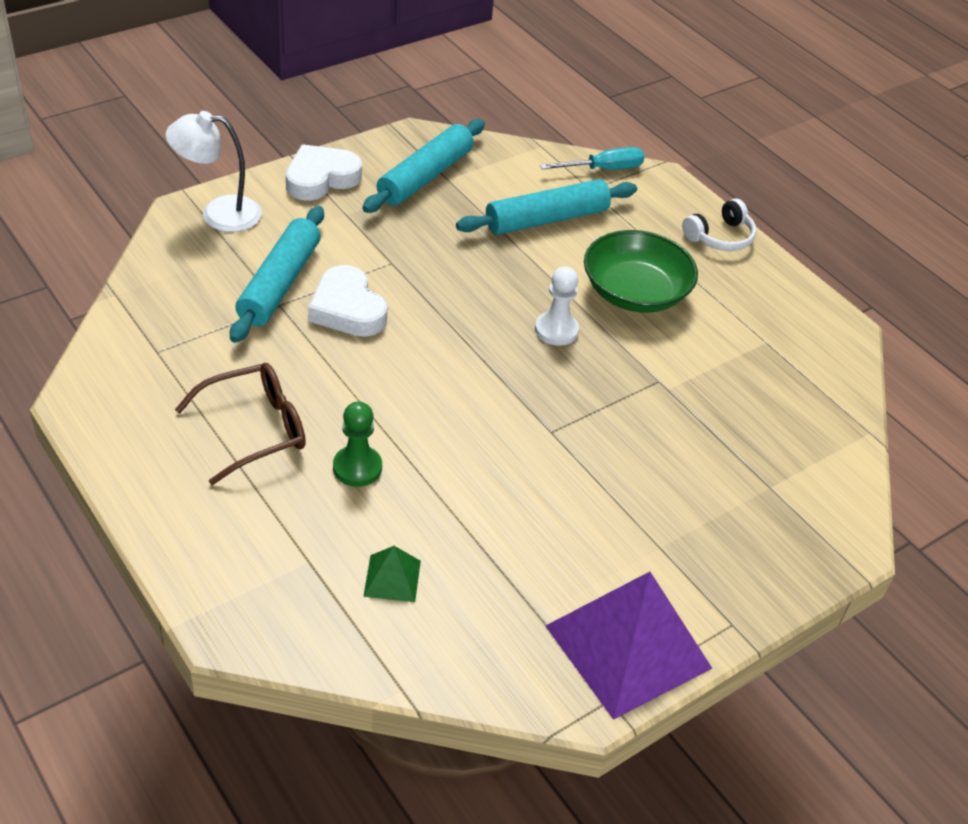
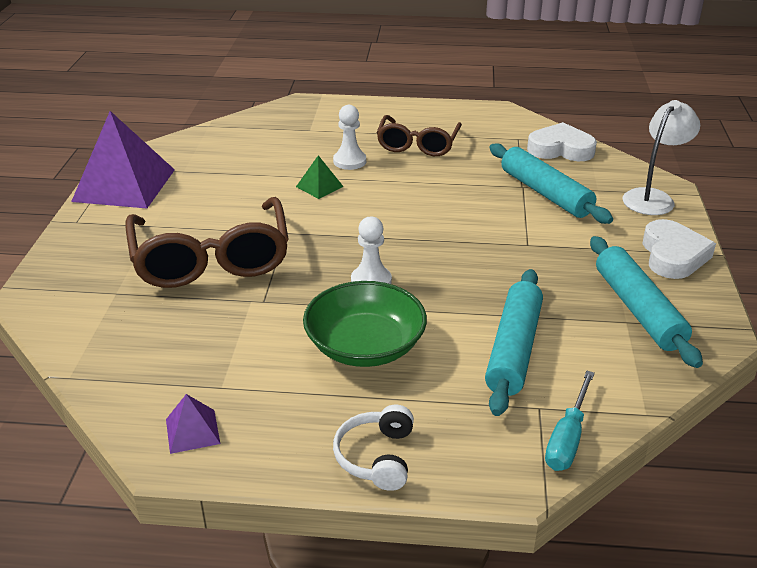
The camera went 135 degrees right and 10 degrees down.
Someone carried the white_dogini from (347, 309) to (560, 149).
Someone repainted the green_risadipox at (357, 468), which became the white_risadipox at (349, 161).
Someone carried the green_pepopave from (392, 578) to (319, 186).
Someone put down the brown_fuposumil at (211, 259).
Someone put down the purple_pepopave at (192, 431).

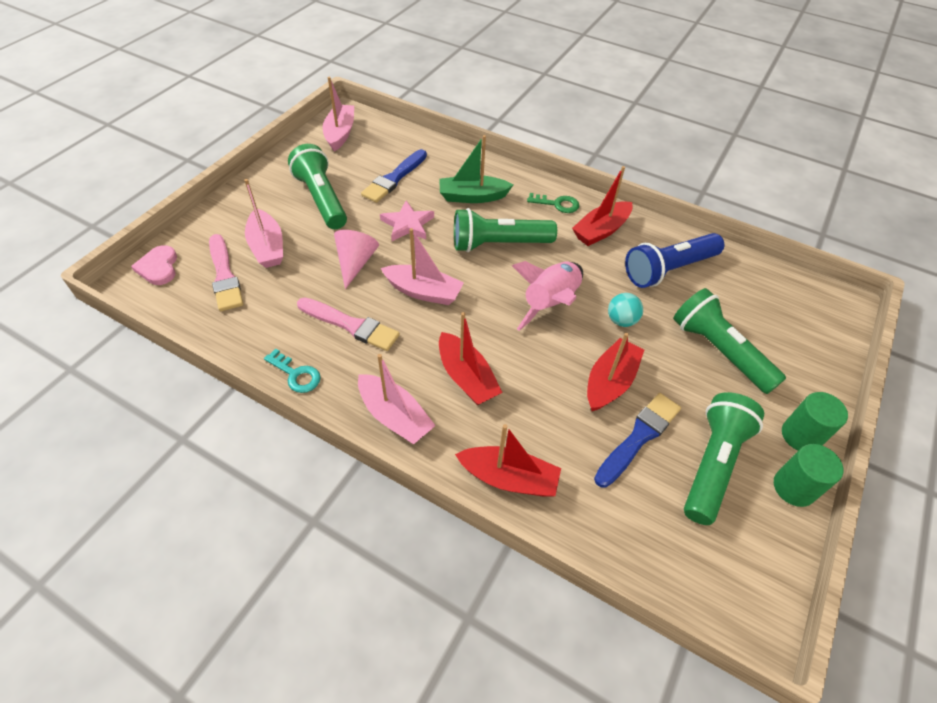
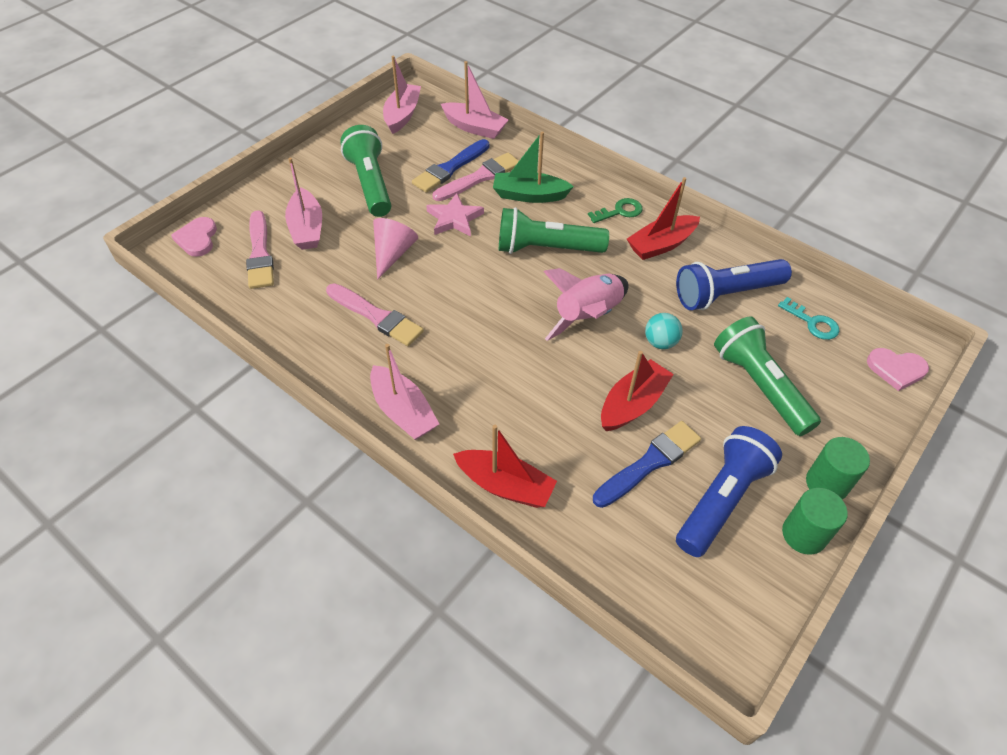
The camera went 10 degrees right and 0 degrees up.
Someone rotated the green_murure at (557, 204) by 45 degrees counterclockwise.
Someone carried the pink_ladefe from (423, 292) to (474, 128).
Someone took away the red_ladefe at (466, 377).
Someone carried the turquoise_murure from (296, 374) to (812, 322).
Someone repainted the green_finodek at (713, 464), which became the blue_finodek at (722, 500).
Someone put down the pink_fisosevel at (479, 177).
Someone put down the pink_dogini at (896, 369).

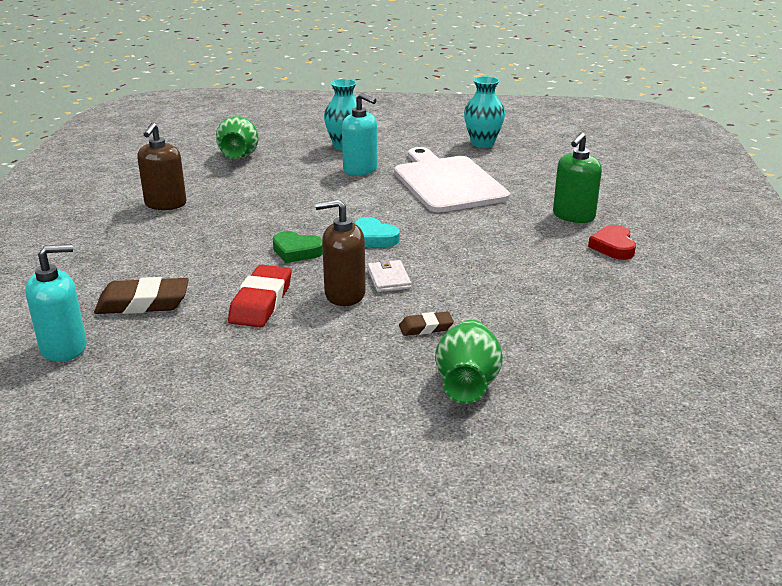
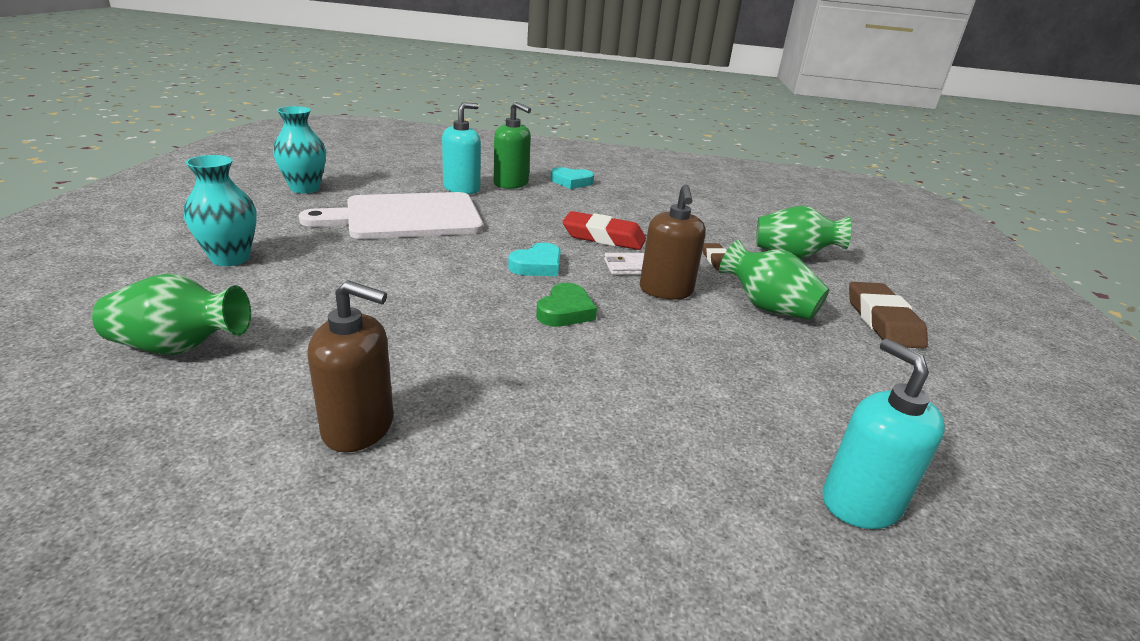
The camera went 90 degrees left and 0 degrees up.
Someone carried the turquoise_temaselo from (360, 170) to (462, 188).
Someone repainted the red_dogini at (613, 247), which became the turquoise_dogini at (571, 182).
Someone carried the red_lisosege from (261, 302) to (603, 237).
Someone carried the brown_lisosege from (143, 303) to (883, 321).
Someone put down the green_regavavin at (767, 307).

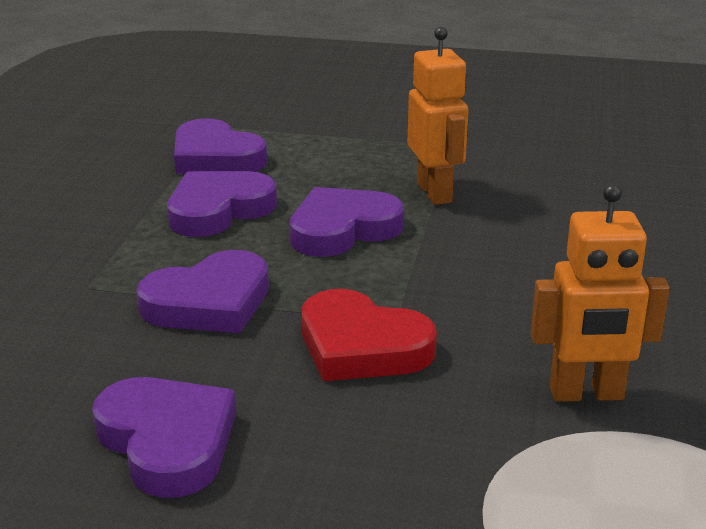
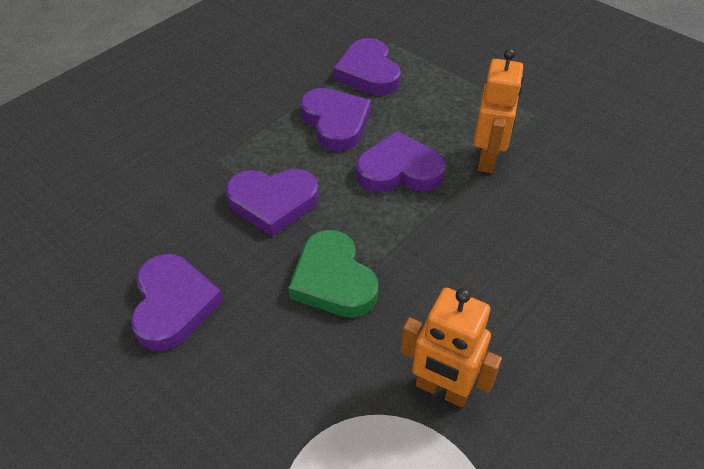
The camera went 30 degrees right and 20 degrees up.
Someone rotated the purple_dogini at (218, 210) by 75 degrees clockwise.
Someone repainted the red_dogini at (362, 346), which became the green_dogini at (333, 280).

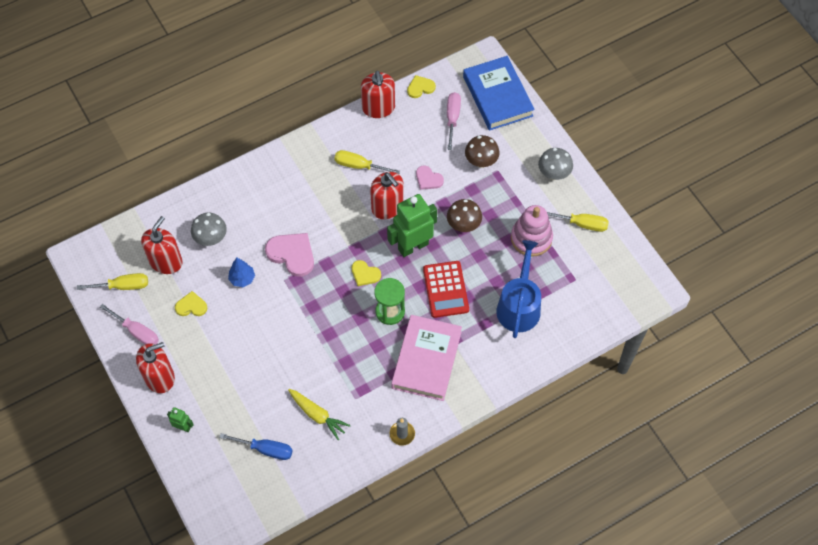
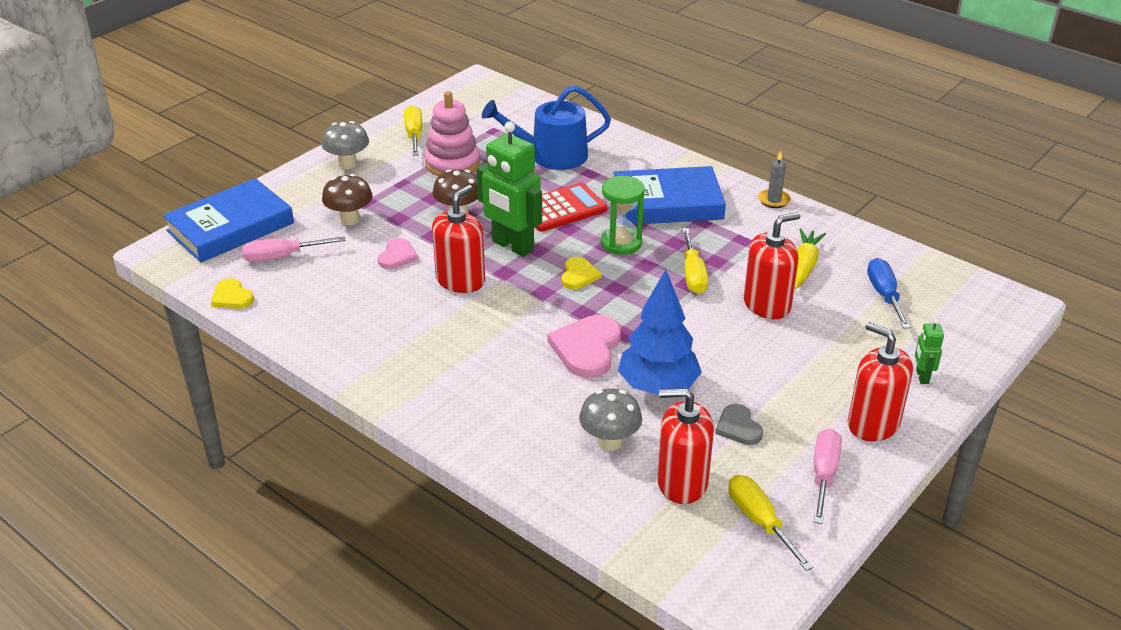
The camera went 110 degrees left and 25 degrees down.
Someone carried the red_temaselo from (378, 108) to (767, 305).
Someone carried the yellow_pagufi from (359, 166) to (693, 274).
Someone scaled the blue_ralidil at (242, 279) by 1.87.
Someone repainted the yellow_dogini at (191, 306), which became the grey_dogini at (738, 427).
Someone repainted the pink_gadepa at (426, 360), which became the blue_gadepa at (667, 203).

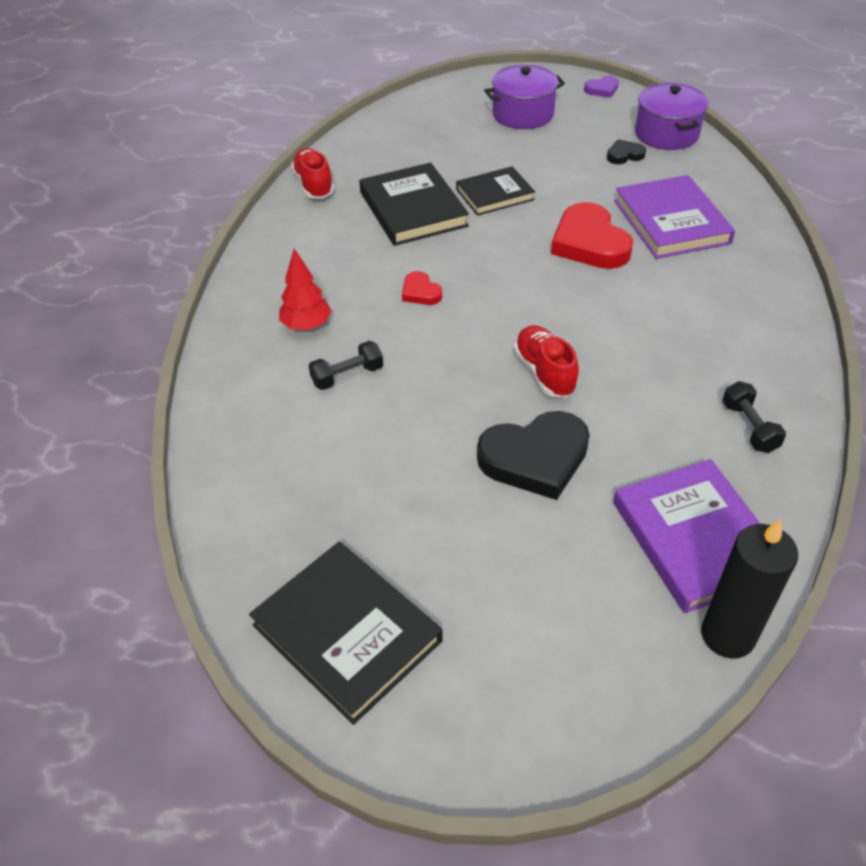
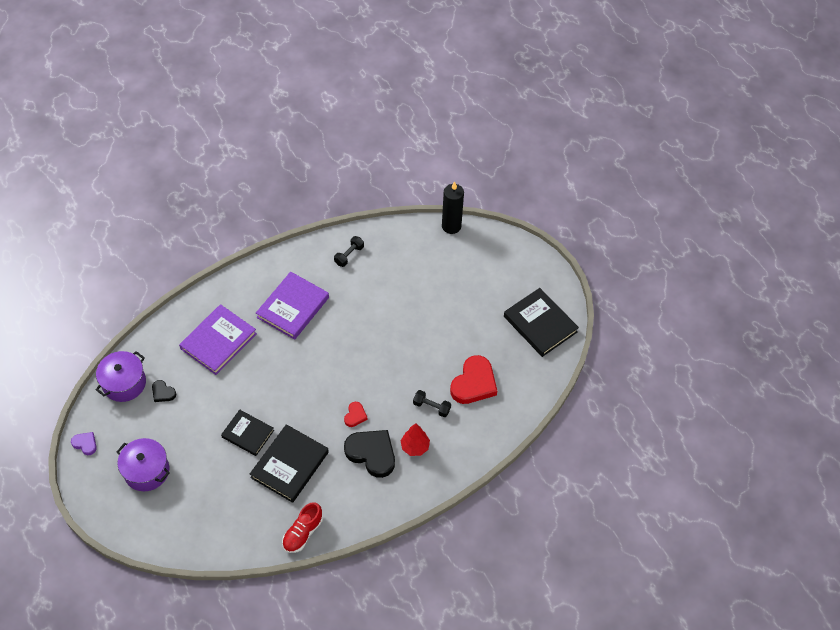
The camera went 130 degrees left and 10 degrees up.
Someone carried the red_dogini from (589, 243) to (474, 383).
Someone took away the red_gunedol at (544, 372).
Someone carried the black_dogini from (535, 458) to (372, 453).
Someone carried the purple_gadepa from (695, 538) to (293, 307).
Someone rotated the black_gadepa at (347, 633) by 45 degrees counterclockwise.

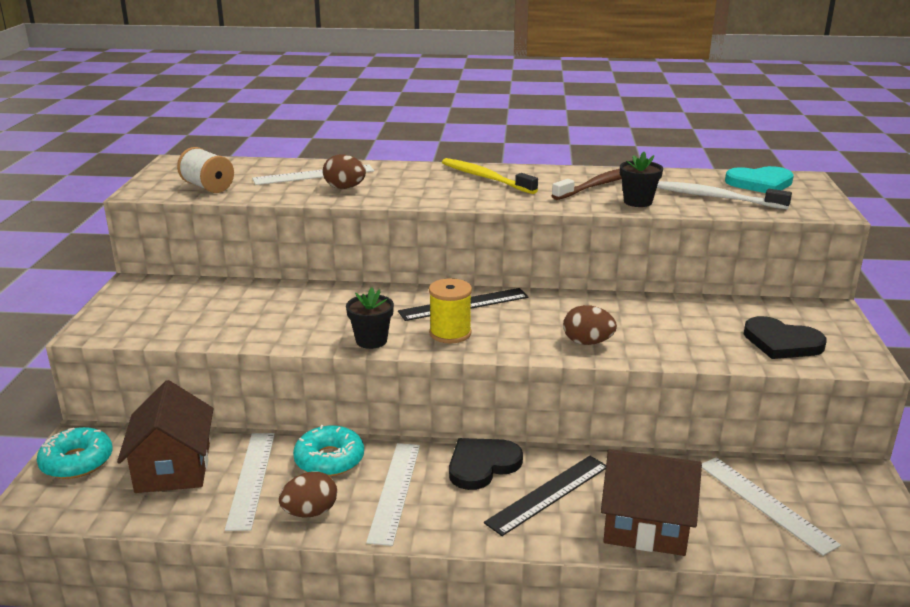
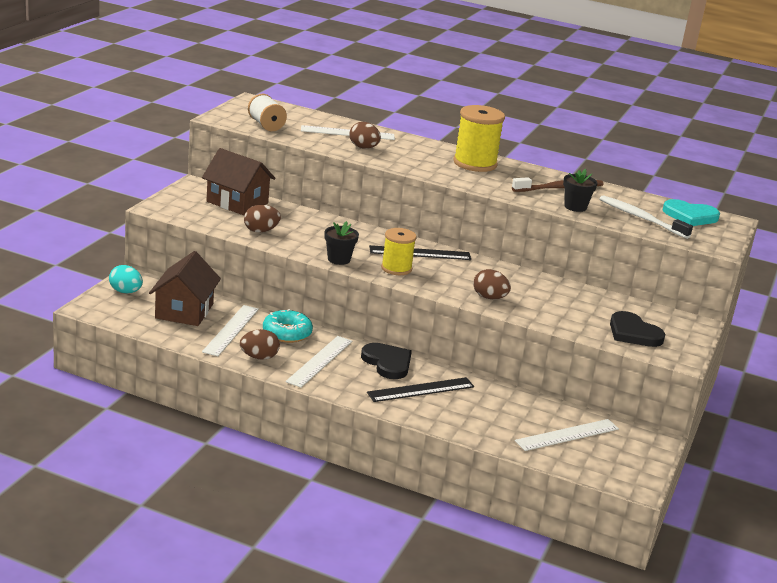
The camera went 15 degrees right and 0 degrees up.
Someone swapped the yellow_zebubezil at (485, 178) for the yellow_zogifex at (475, 163).
Someone swapped the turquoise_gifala at (77, 462) for the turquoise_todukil at (125, 292).
Someone rotated the black_dogini at (482, 465) by 75 degrees clockwise.
Someone carried the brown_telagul from (645, 526) to (237, 202).
Someone rotated the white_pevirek at (765, 503) by 75 degrees clockwise.
Someone put down the brown_todukil at (261, 231).

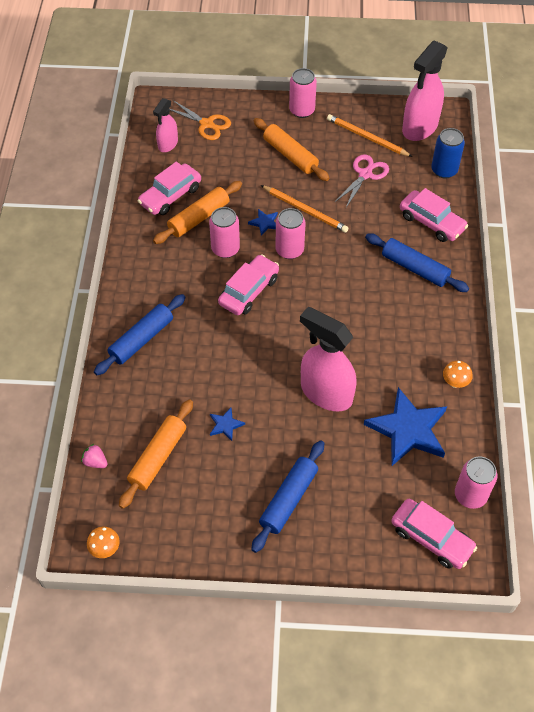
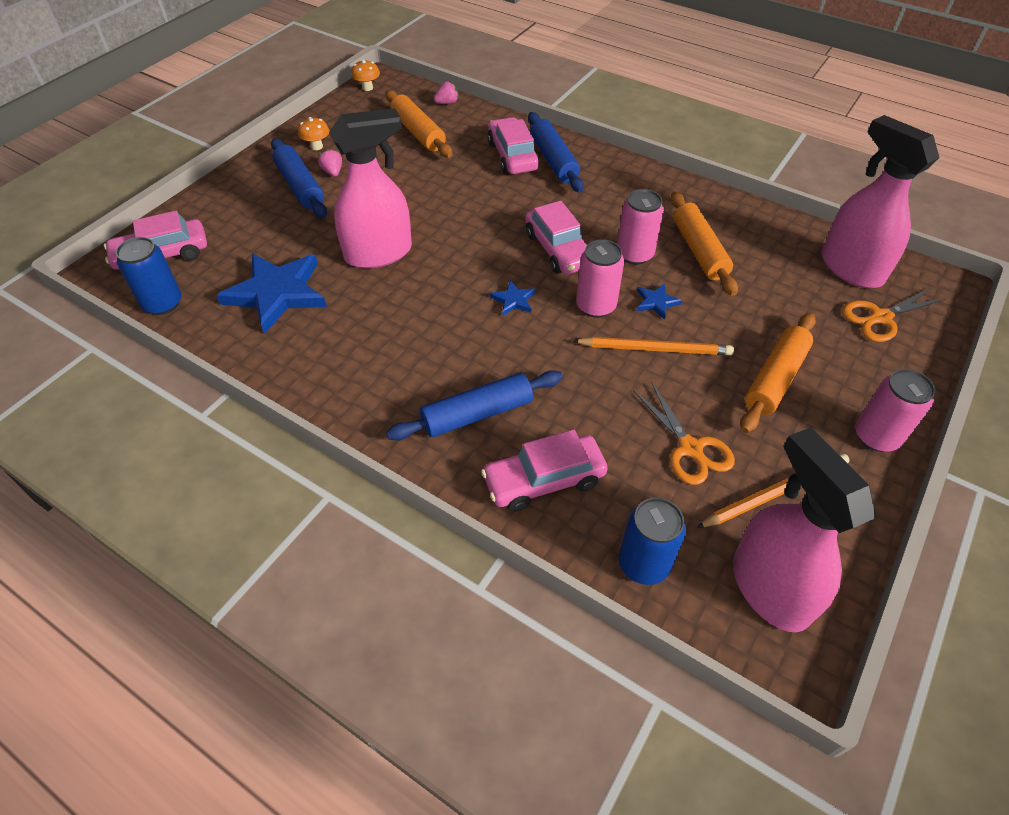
The camera went 120 degrees right and 5 degrees down.
Someone scaled the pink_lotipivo at (168, 144) by 1.81.
Someone rotated the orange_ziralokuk at (290, 155) by 45 degrees counterclockwise.
Someone repainted the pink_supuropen at (365, 174), which became the orange_supuropen at (690, 448).
Someone carried the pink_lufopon from (170, 196) to (512, 156).
Someone rotated the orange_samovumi at (305, 210) by 150 degrees counterclockwise.
Someone carried the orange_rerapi from (455, 382) to (317, 146).
Someone carried the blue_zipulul from (225, 425) to (513, 300).
Someone repainted the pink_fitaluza at (470, 495), which became the blue_fitaluza at (163, 303).
Someone put down the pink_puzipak at (333, 172).

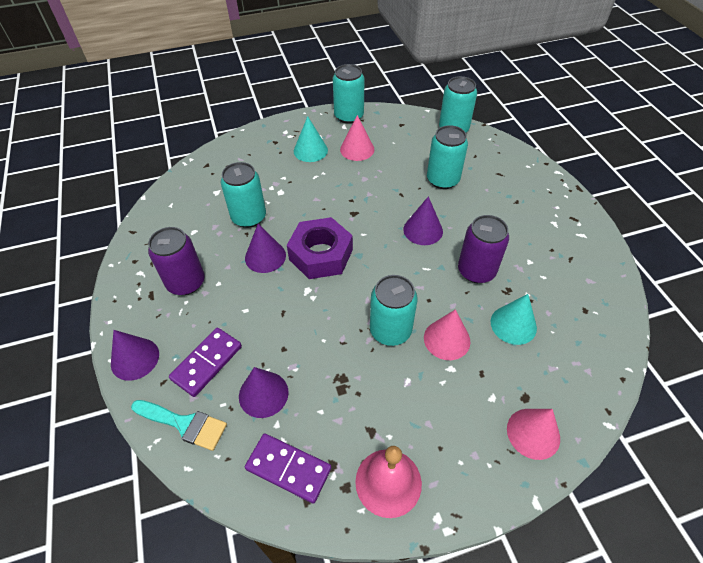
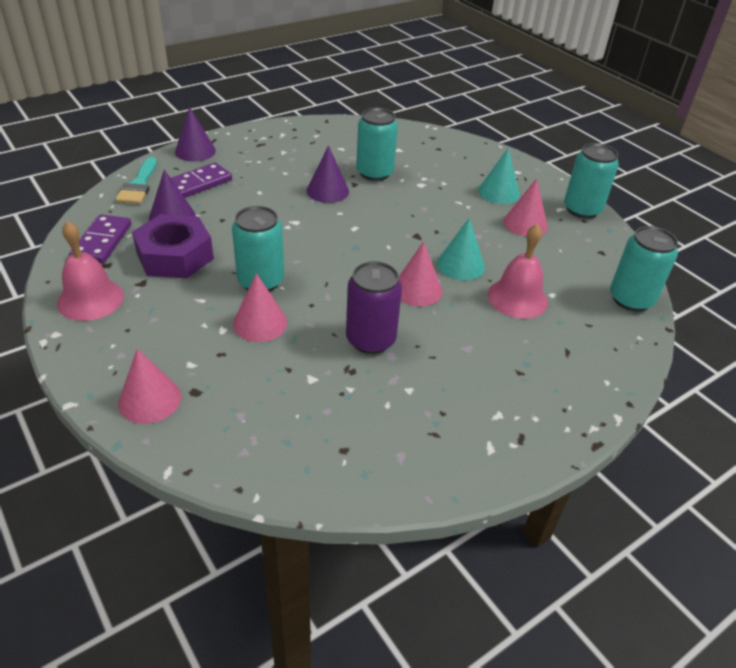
The camera went 70 degrees right and 10 degrees down.
Someone swapped the turquoise_fitaluza at (442, 180) for the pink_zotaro at (517, 298).
Someone repainted the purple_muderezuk at (423, 230), which became the pink_muderezuk at (417, 289).
Someone carried the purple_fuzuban from (321, 254) to (175, 256).
Someone took away the purple_fitaluza at (186, 282).
Someone carried the turquoise_muderezuk from (513, 324) to (460, 265).
Someone rotated the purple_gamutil at (207, 363) by 60 degrees counterclockwise.

